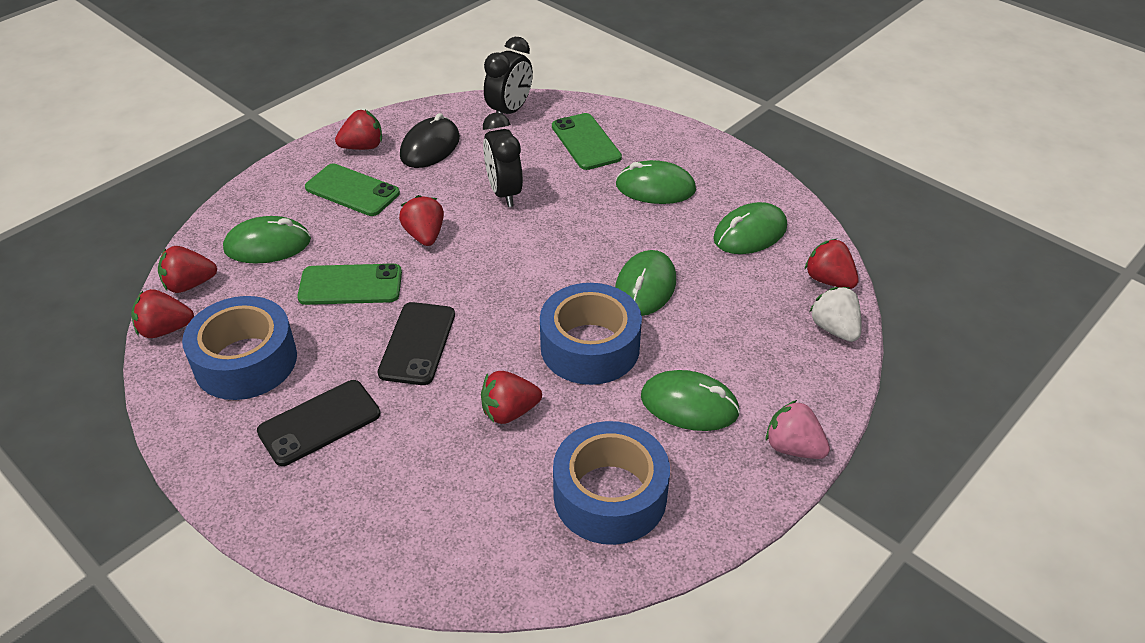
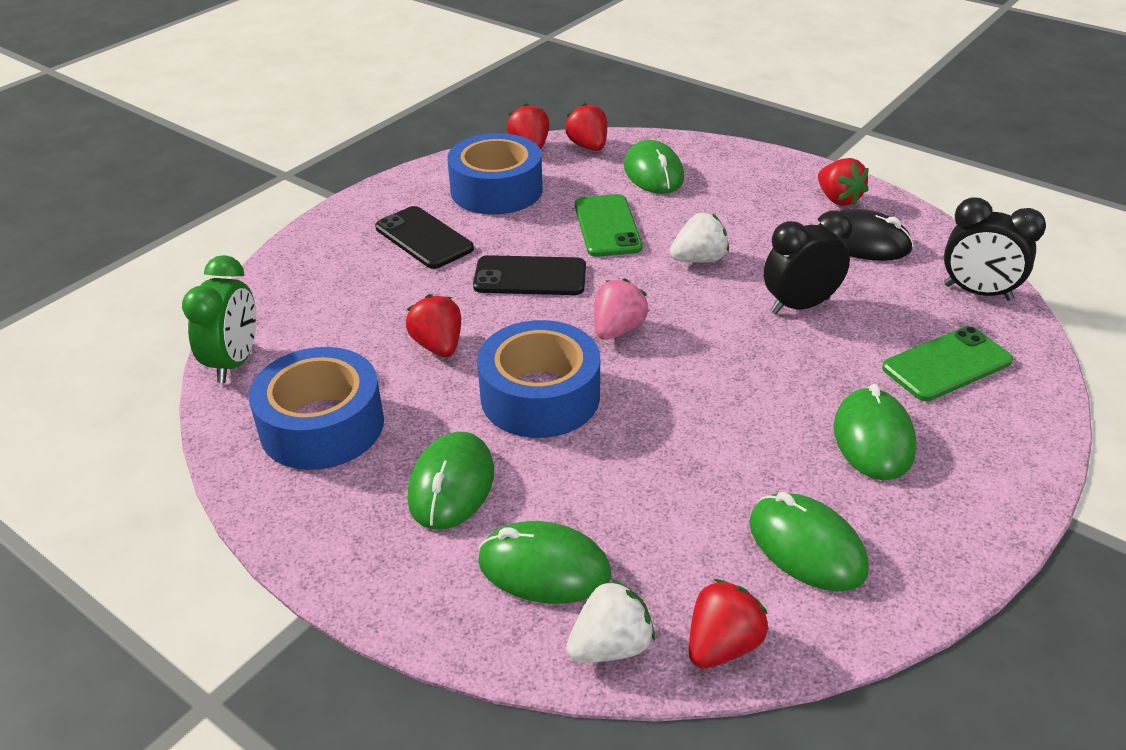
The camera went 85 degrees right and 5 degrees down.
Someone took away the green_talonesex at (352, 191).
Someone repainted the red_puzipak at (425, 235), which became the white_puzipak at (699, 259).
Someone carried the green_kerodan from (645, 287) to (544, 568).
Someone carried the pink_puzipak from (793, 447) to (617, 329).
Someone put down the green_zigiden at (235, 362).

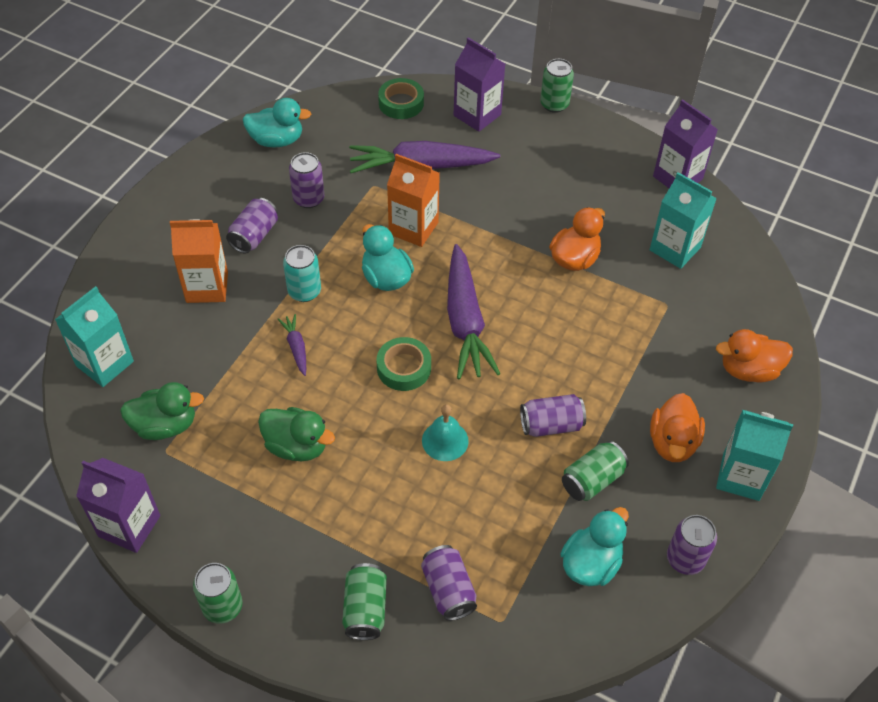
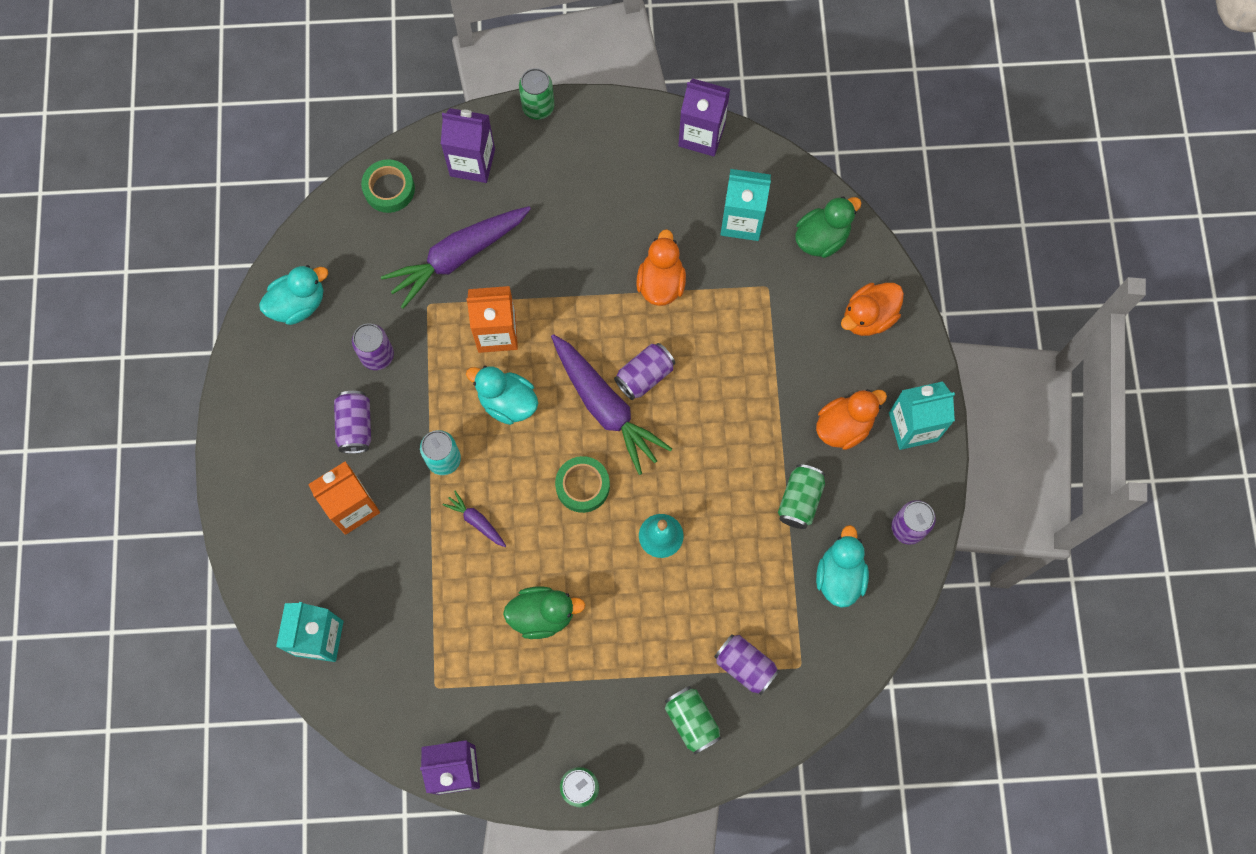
The camera went 30 degrees left and 20 degrees up.
Someone carried the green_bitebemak from (165, 425) to (821, 238).
Someone rotated the orange_bitebemak at (672, 442) by 105 degrees counterclockwise.
Someone carried the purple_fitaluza from (551, 425) to (644, 376).

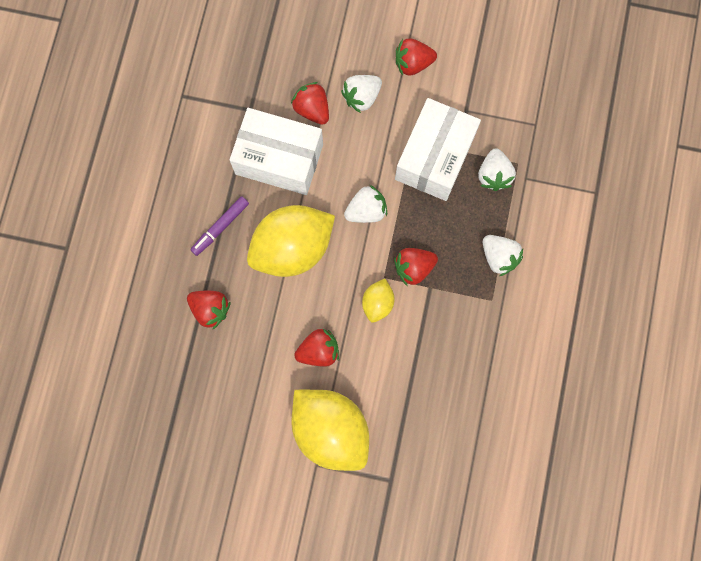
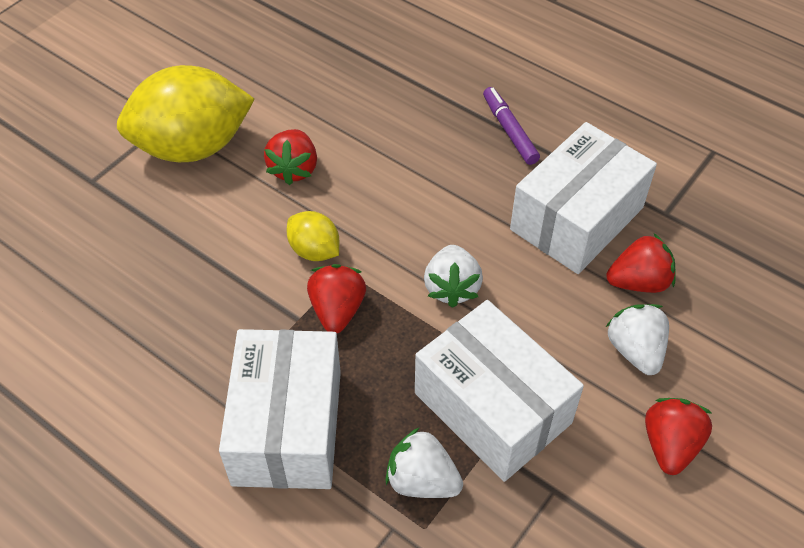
The camera went 115 degrees right and 25 degrees down.
Someone took away the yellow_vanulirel at (292, 248).
Someone swapped the white_puzipak at (499, 257) for the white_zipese at (287, 427).
Someone took away the red_puzipak at (210, 309).

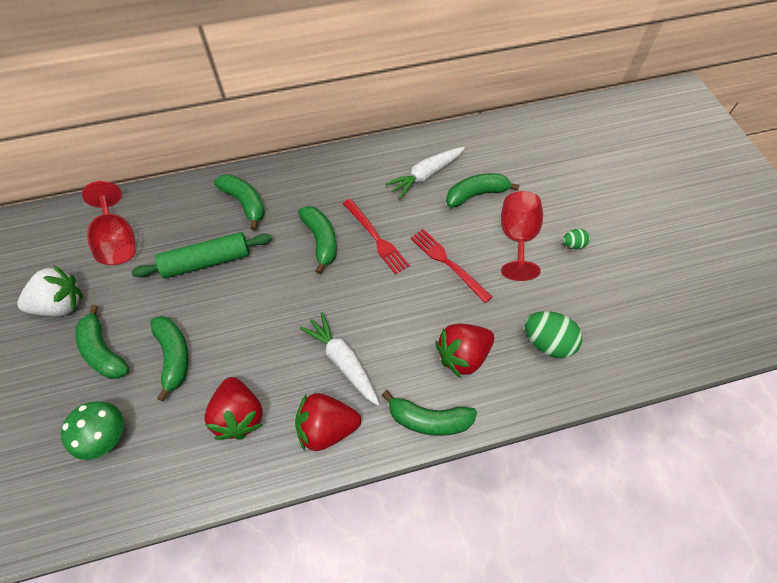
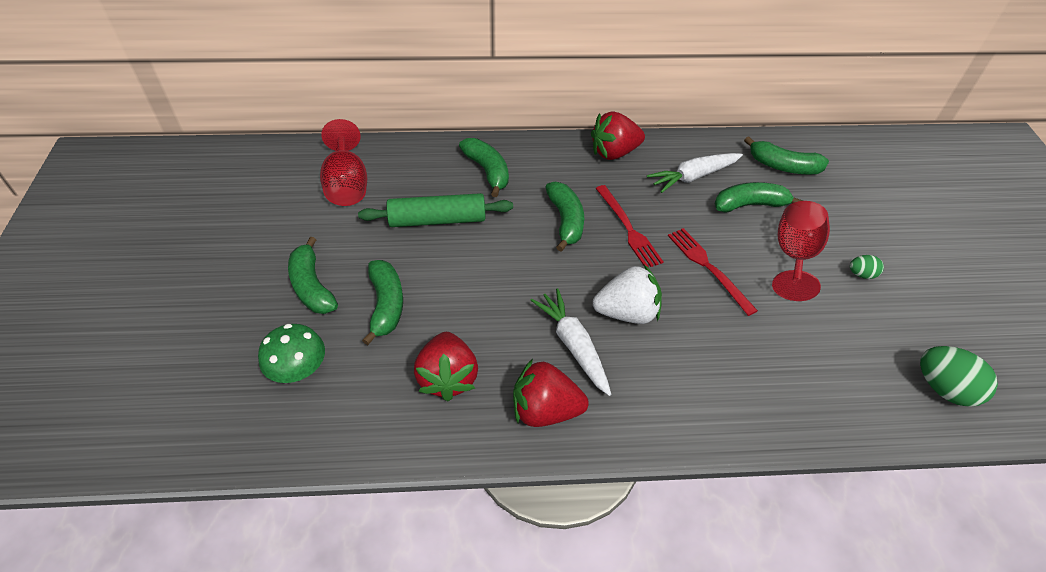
The camera went 10 degrees right and 10 degrees down.
Someone carried the white_puzipak from (61, 304) to (627, 312).
Someone carried the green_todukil from (547, 342) to (944, 388).
Someone carried the red_puzipak from (462, 355) to (614, 152).
Someone carried the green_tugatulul from (429, 419) to (783, 166).

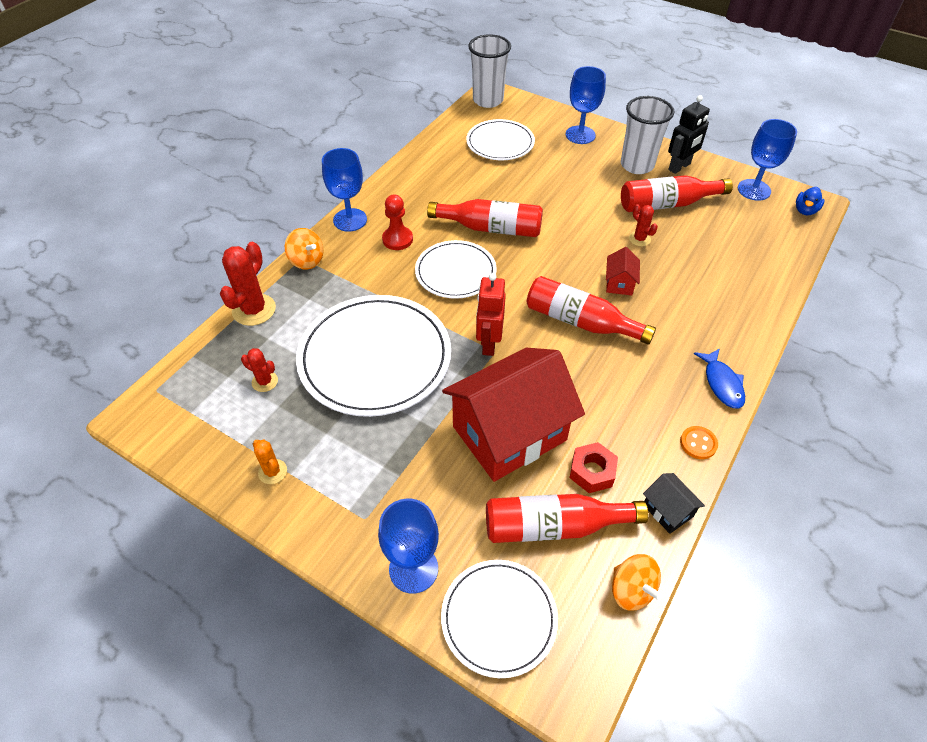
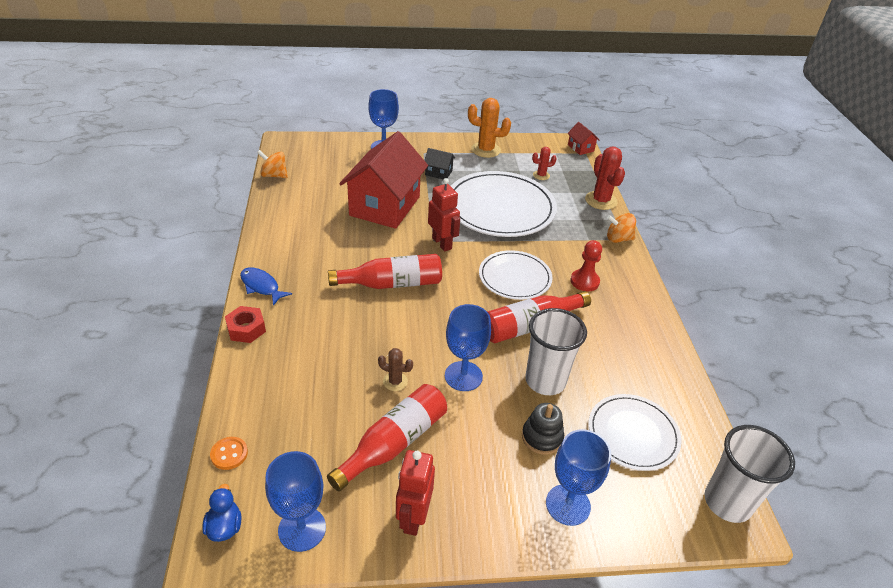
The camera went 140 degrees right and 10 degrees down.
Someone repainted the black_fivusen at (679, 167), which became the red_fivusen at (413, 517).
Someone carried the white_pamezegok from (637, 165) to (545, 381).
Someone carried the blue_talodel from (350, 220) to (463, 376).
Someone repainted the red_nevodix at (639, 239), which became the brown_nevodix at (395, 381).
Someone carried the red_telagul from (619, 283) to (580, 148).
Someone carried the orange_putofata from (698, 443) to (229, 454).
Someone scaled the orange_nevodix at (272, 471) by 1.80.
Someone carried the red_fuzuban from (592, 472) to (246, 329).
Someone carried the black_telagul from (667, 510) to (438, 172).
Someone took away the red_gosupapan at (554, 526).
Someone took away the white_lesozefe at (499, 618).
Someone put down the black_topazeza at (542, 437).

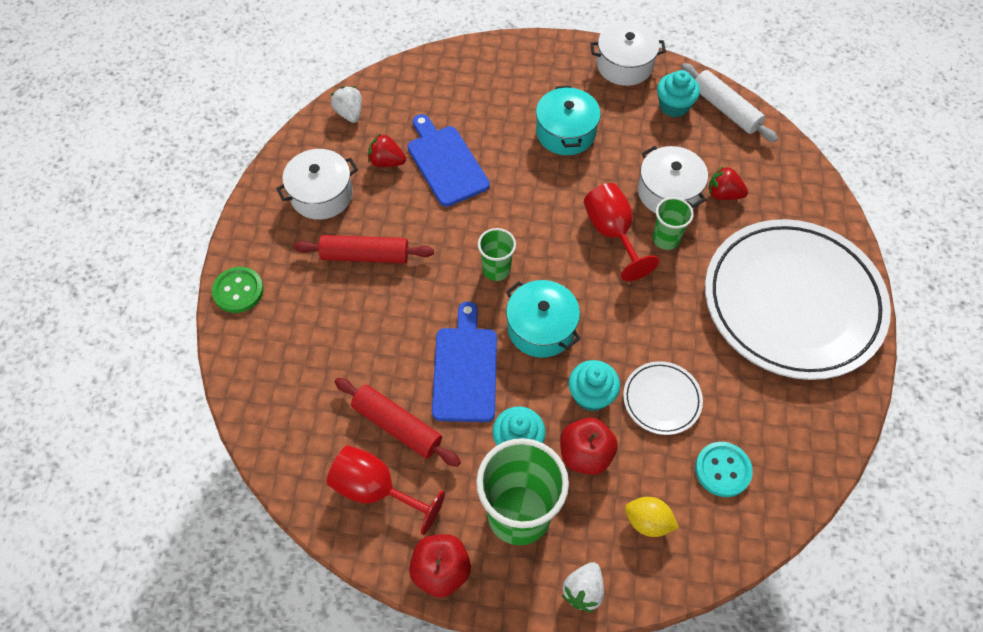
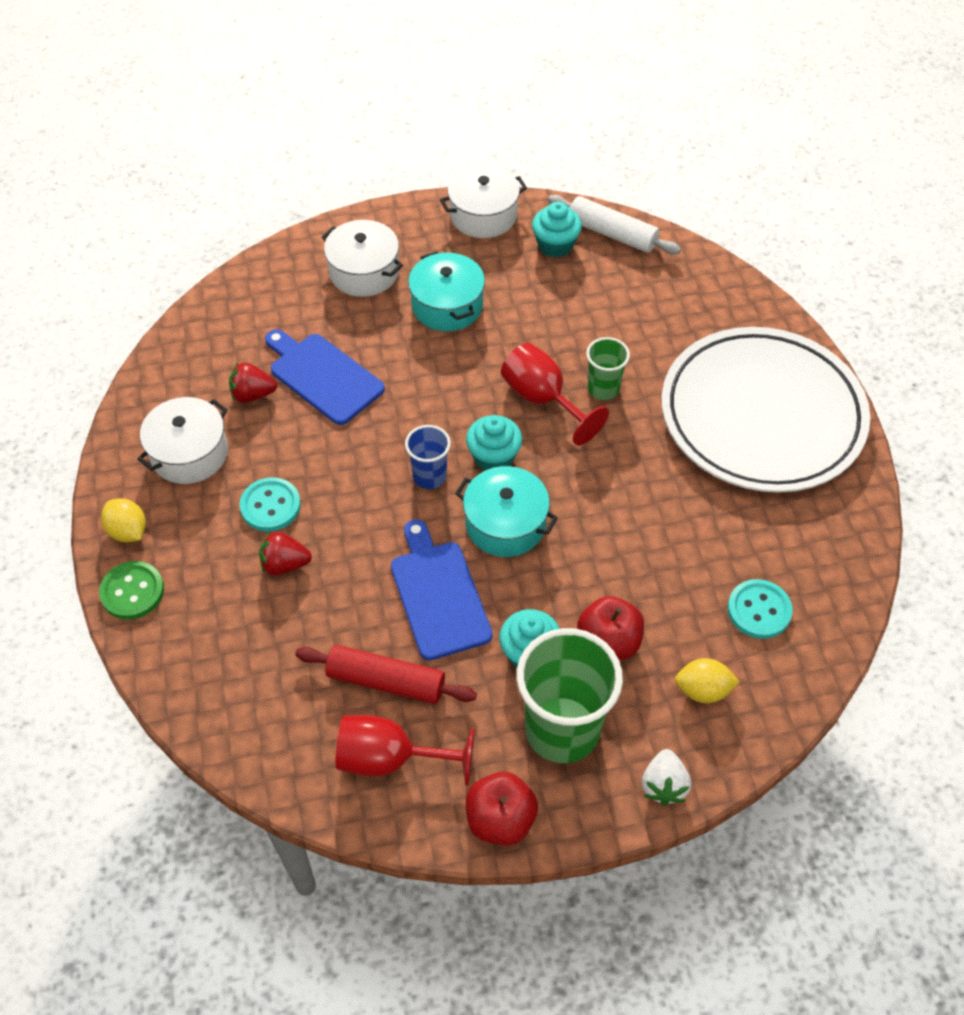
The camera went 20 degrees left and 5 degrees down.
Someone took away the white_puzipak at (349, 113).
Someone carried the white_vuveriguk from (668, 192) to (364, 272).
Someone carried the red_puzipak from (723, 194) to (285, 564).
Someone repainted the green_pamezegok at (496, 269), which became the blue_pamezegok at (429, 476).
Someone swapped the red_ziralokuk at (365, 255) for the turquoise_putofata at (270, 506).
Someone carried the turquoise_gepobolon from (591, 395) to (493, 457).
Someone took away the white_lesozefe at (661, 399).
Someone put down the yellow_vanulirel at (128, 531).

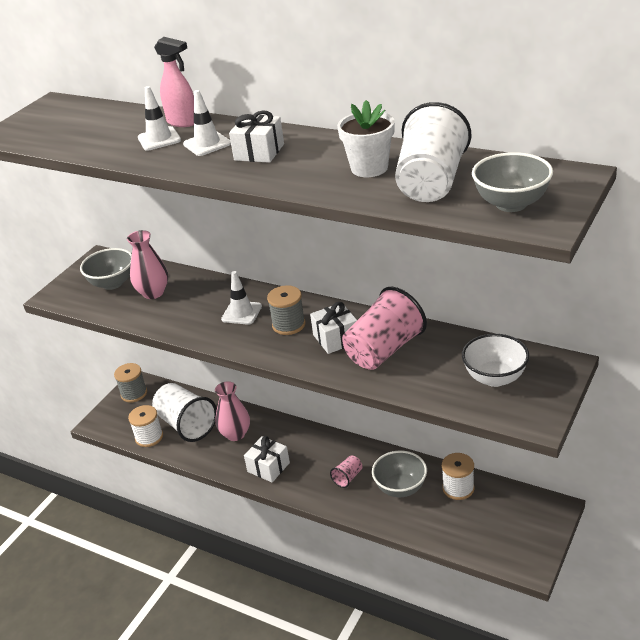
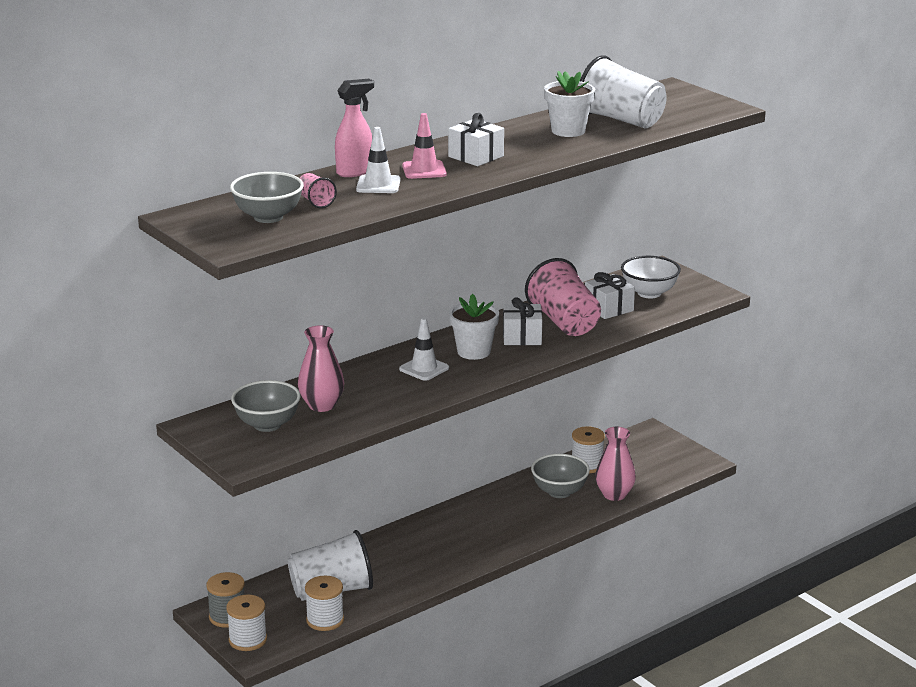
The camera went 70 degrees left and 10 degrees down.
Someone repainted the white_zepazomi at (207, 144), which became the pink_zepazomi at (424, 170).
Someone carried the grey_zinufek from (511, 204) to (268, 217).
Someone swapped the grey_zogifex at (288, 325) for the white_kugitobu at (473, 352).
Someone carried the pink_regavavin from (235, 434) to (614, 495).
Someone carried the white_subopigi from (268, 467) to (608, 308).
Someone carried the pink_pamezegok from (347, 477) to (315, 201).
Someone put down the white_zogifex at (248, 640).

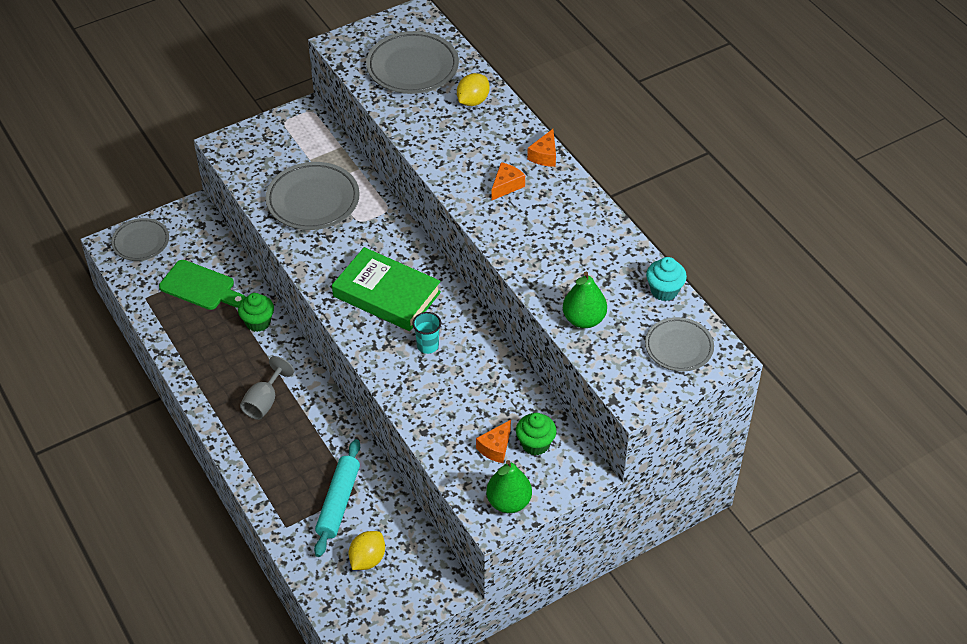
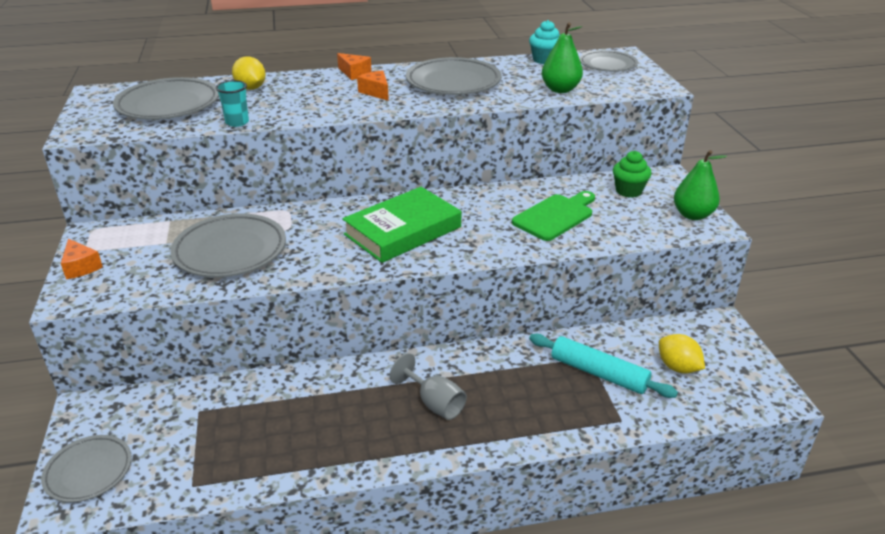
The camera went 70 degrees left and 15 degrees down.
Someone carried the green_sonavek from (200, 287) to (555, 216).
Someone took away the green_gepobolon at (258, 322).
Someone carried the turquoise_pamezegok from (427, 346) to (237, 122).
Someone carried the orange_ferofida from (495, 448) to (81, 267).
Someone put down the grey_lesozefe at (453, 82).

